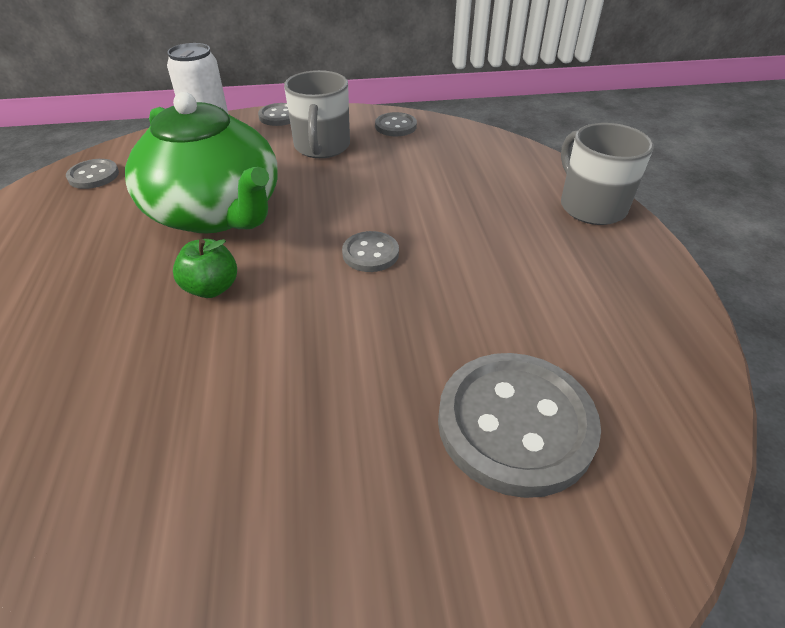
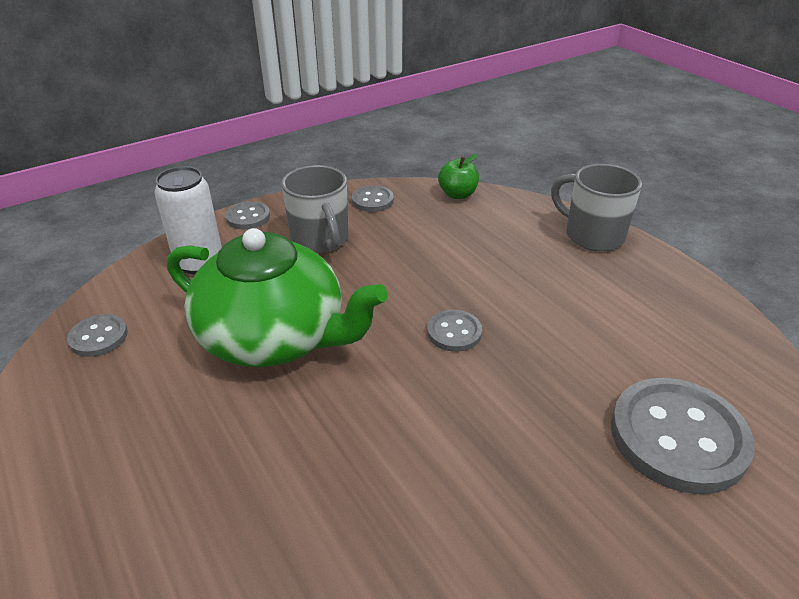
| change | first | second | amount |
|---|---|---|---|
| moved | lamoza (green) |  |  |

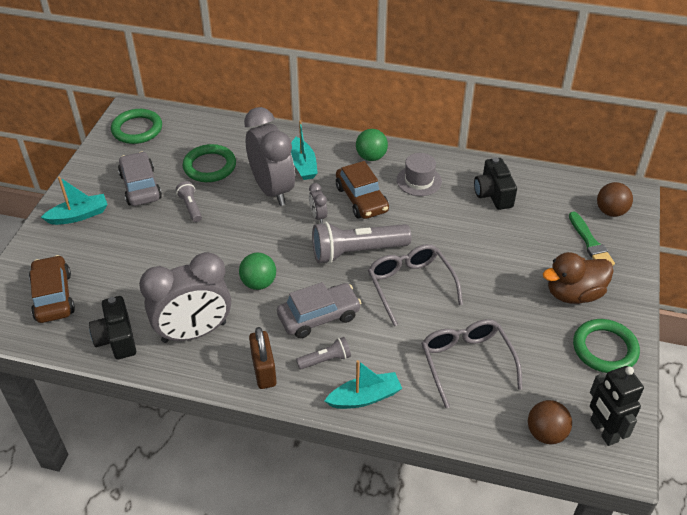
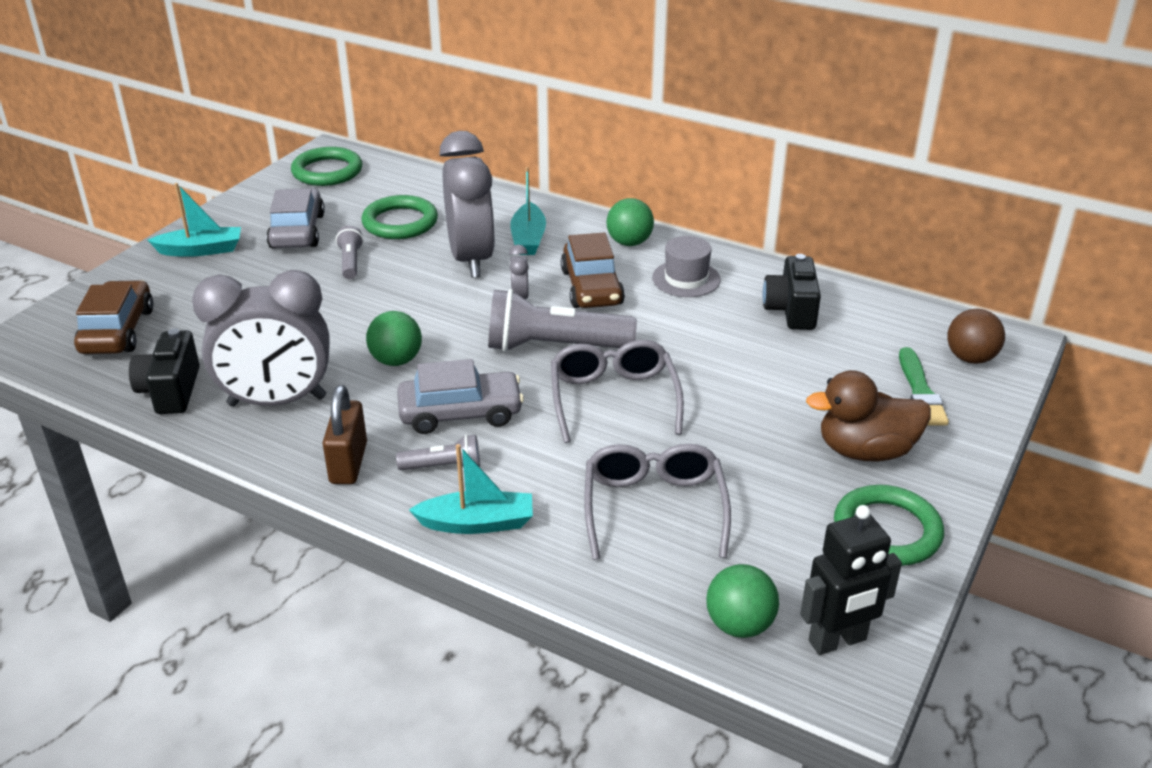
| change | first | second | amount |
|---|---|---|---|
| turned | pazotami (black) |  | 105 degrees counterclockwise |
| recoloured | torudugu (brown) (1st from left) | torudugu (green) (3rd from left) |  |

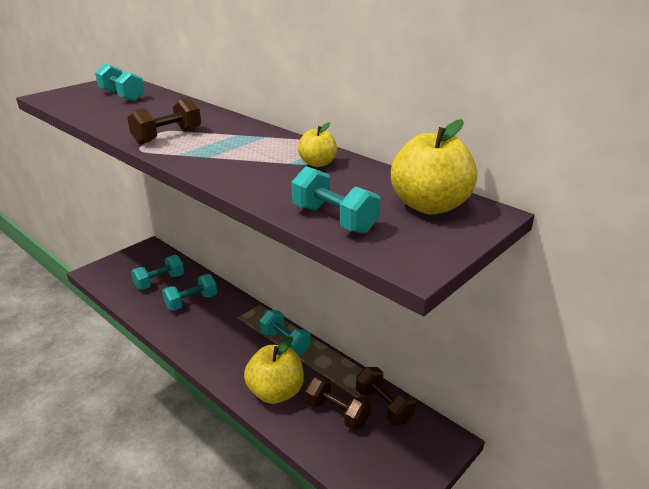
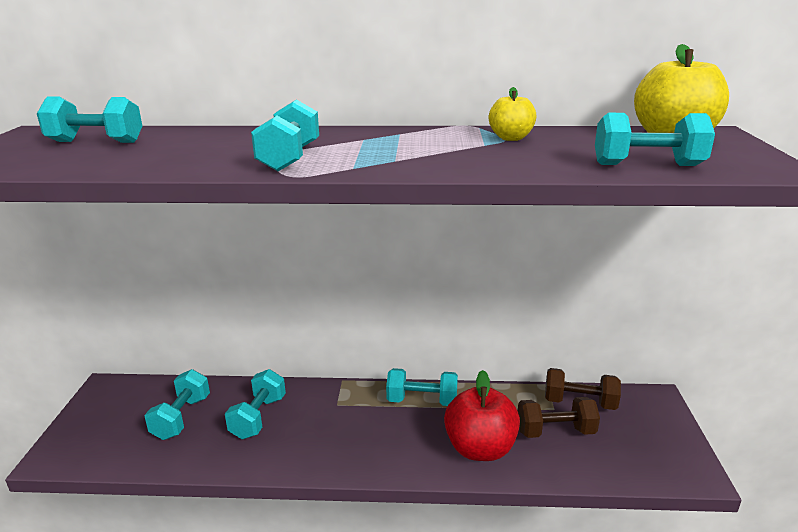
| change | first | second | amount |
|---|---|---|---|
| recoloured | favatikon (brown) (1st from left) | favatikon (turquoise) (4th from left) |  |
| recoloured | lamoza (yellow) (1st from left) | lamoza (red) |  |

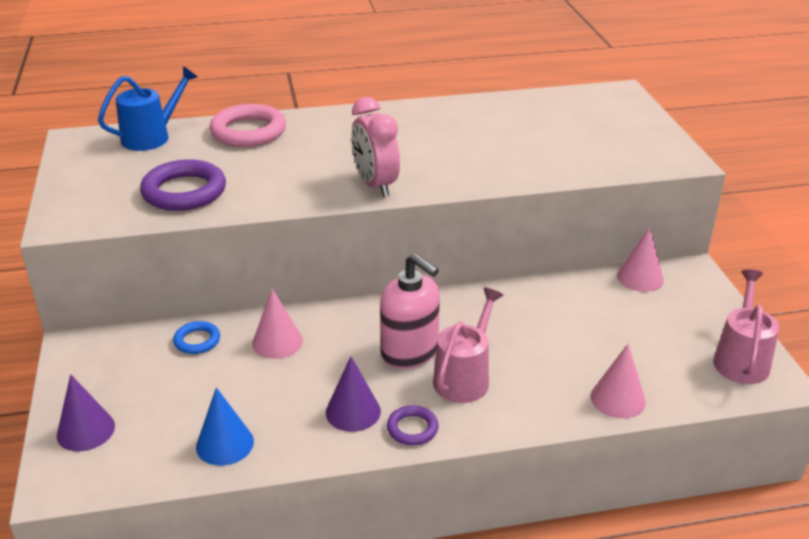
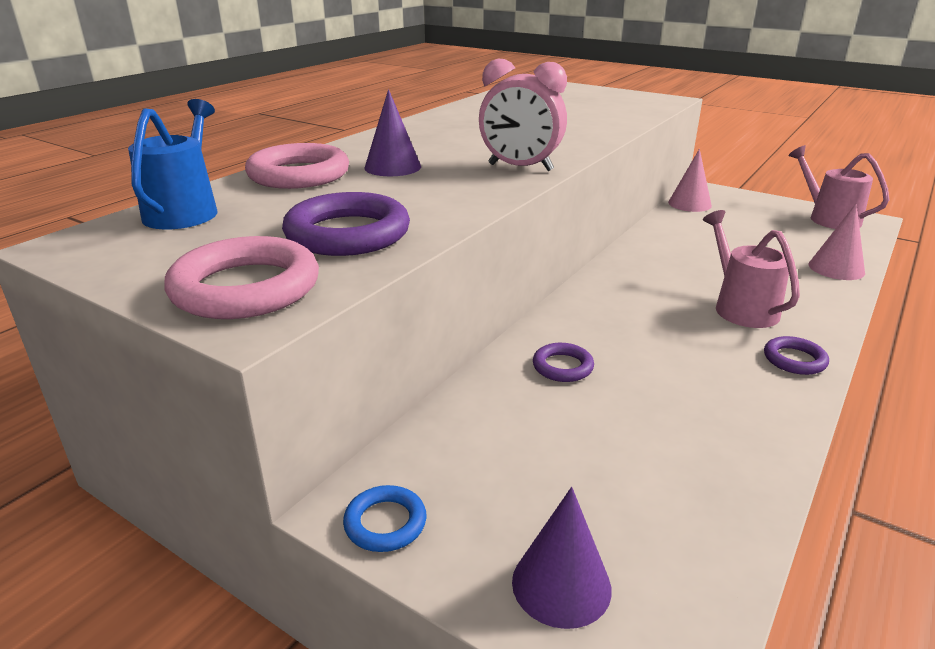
| change | first | second | amount |
|---|---|---|---|
| removed | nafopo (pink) |  |  |
| replaced | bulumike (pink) (1st from left) | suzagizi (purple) (2nd from left) |  |
| moved | suzagizi (blue) |  |  |
| moved | bulumike (purple) (2nd from left in the first image) | bulumike (purple) (1st from left) |  |
| removed | bulumike (blue) |  |  |
| added |  | suzagizi (pink) (1st from left) |  |

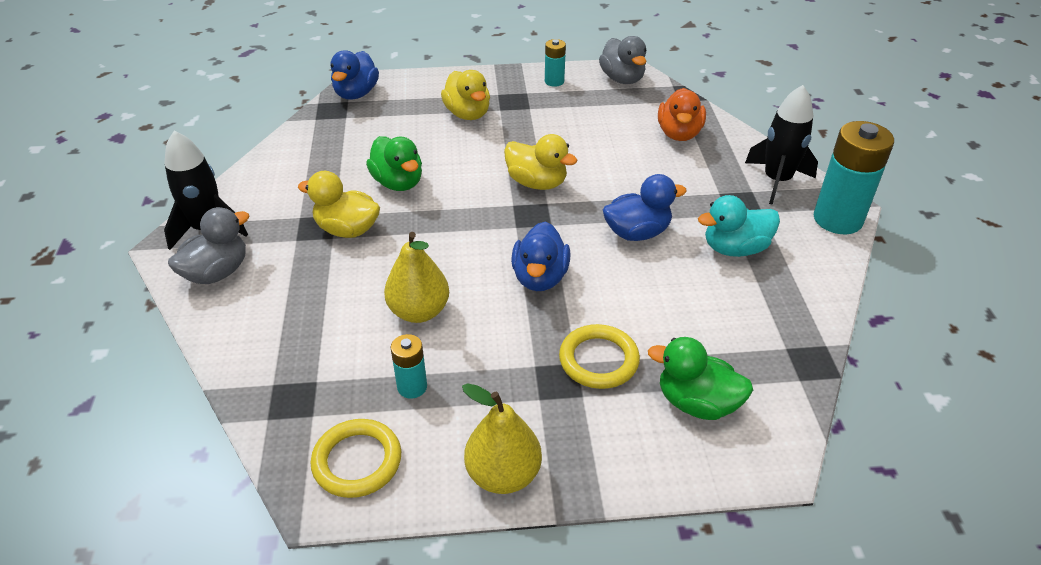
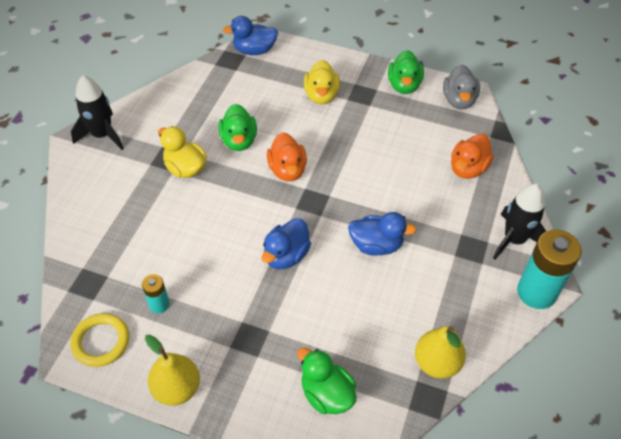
| change | first | second | amount |
|---|---|---|---|
| replaced | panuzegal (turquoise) (2nd from left) | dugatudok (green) (3rd from left) |  |
| turned | dugatudok (blue) (1st from left) |  | 45 degrees clockwise |
| removed | dugatudok (yellow) (3rd from left) |  |  |
| removed | dugatudok (turquoise) |  |  |
| removed | dugatudok (grey) (1st from left) |  |  |
| moved | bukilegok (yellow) (1st from left in the first image) | bukilegok (yellow) (2nd from left) |  |
| removed | suzagizi (yellow) (2nd from left) |  |  |
| added |  | dugatudok (orange) (1st from left) |  |

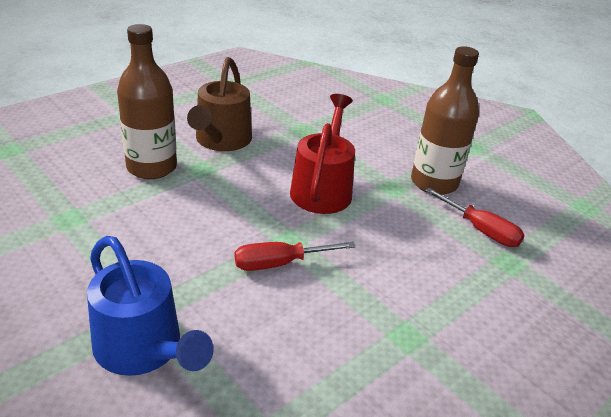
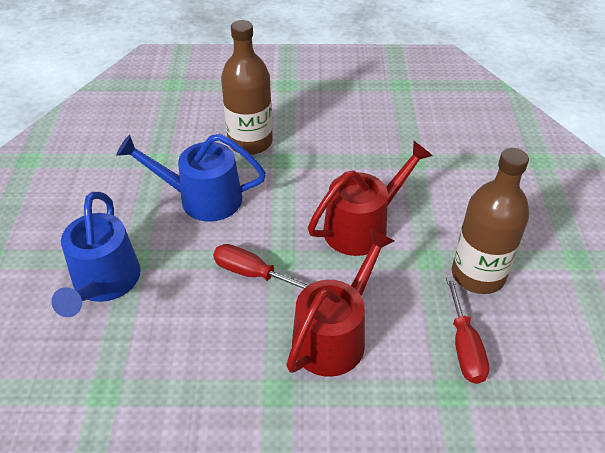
| change | first | second | amount |
|---|---|---|---|
| removed | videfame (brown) |  |  |
| added |  | videfame (blue) (2nd from left) |  |
| added |  | videfame (red) (1st from left) |  |

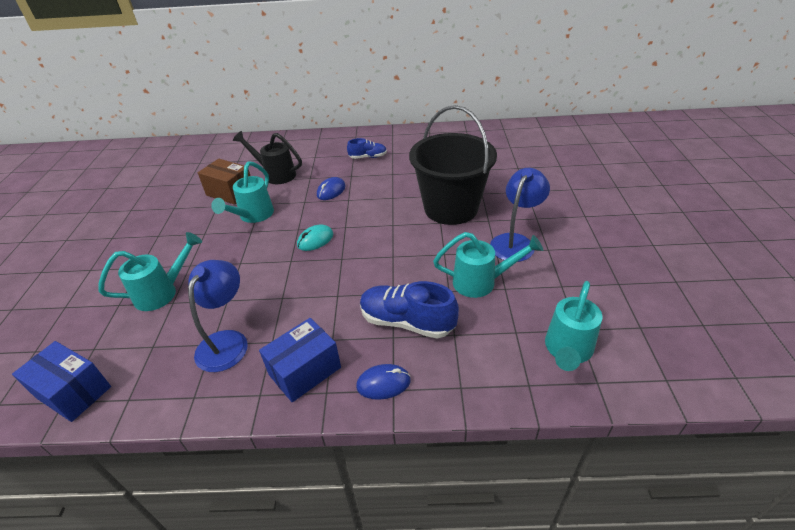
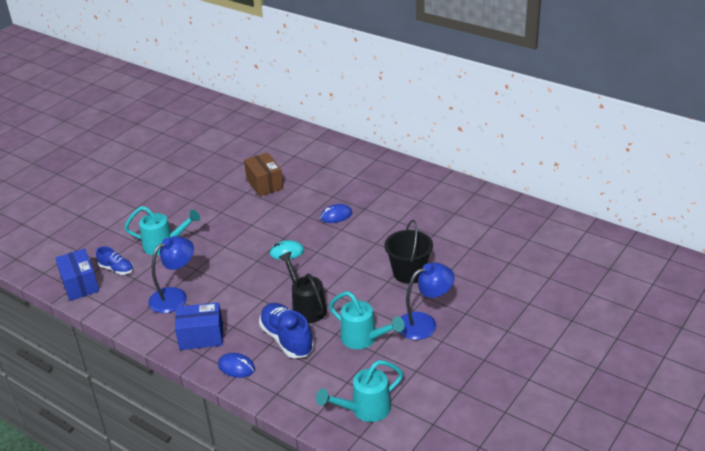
| change | first | second | amount |
|---|---|---|---|
| resized | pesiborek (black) |  | x0.62 |
| moved | videfame (black) |  |  |
| moved | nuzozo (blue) (1st from left) |  |  |
| removed | videfame (turquoise) (2nd from left) |  |  |

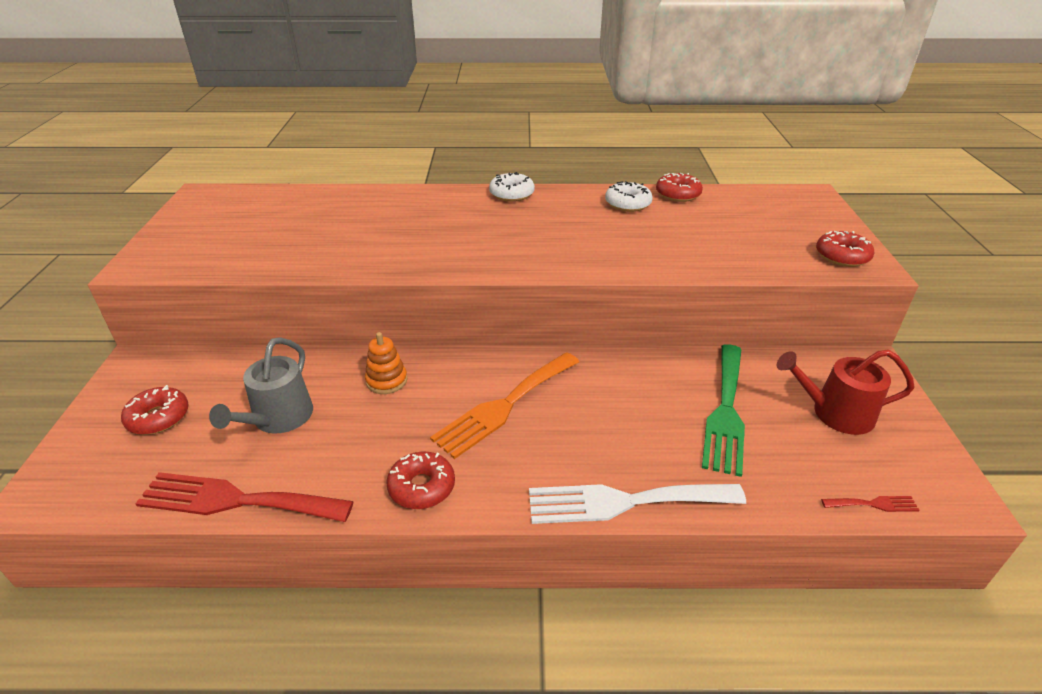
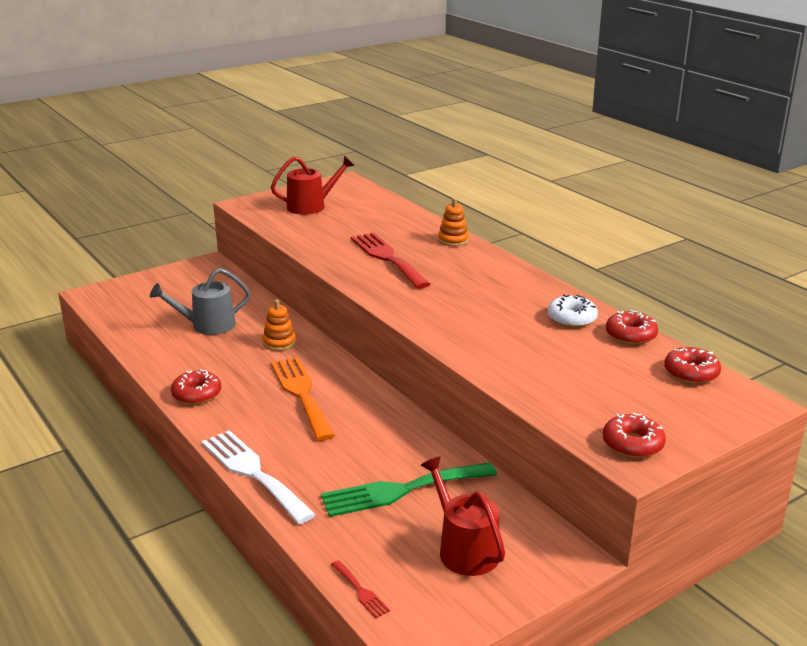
| change | first | second | amount |
|---|---|---|---|
| removed | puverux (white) (1st from left) |  |  |
| turned | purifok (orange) |  | 60 degrees clockwise |
| moved | puverux (red) (1st from left in the first image) | puverux (red) (4th from left) |  |
| moved | purifok (red) (1st from left in the first image) | purifok (red) (2nd from left) |  |
| added |  | videfame (red) (1st from left) |  |
| added |  | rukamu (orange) (2nd from left) |  |

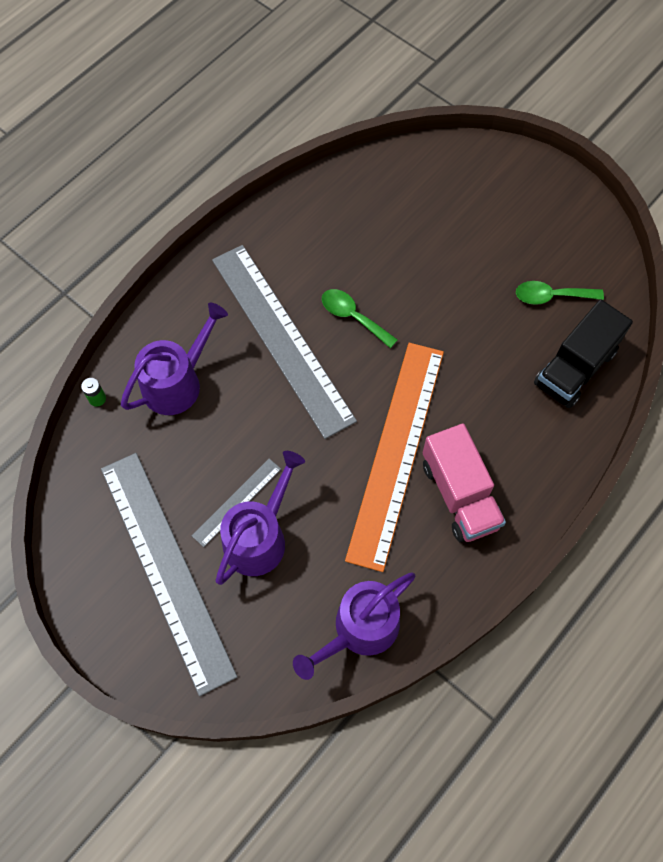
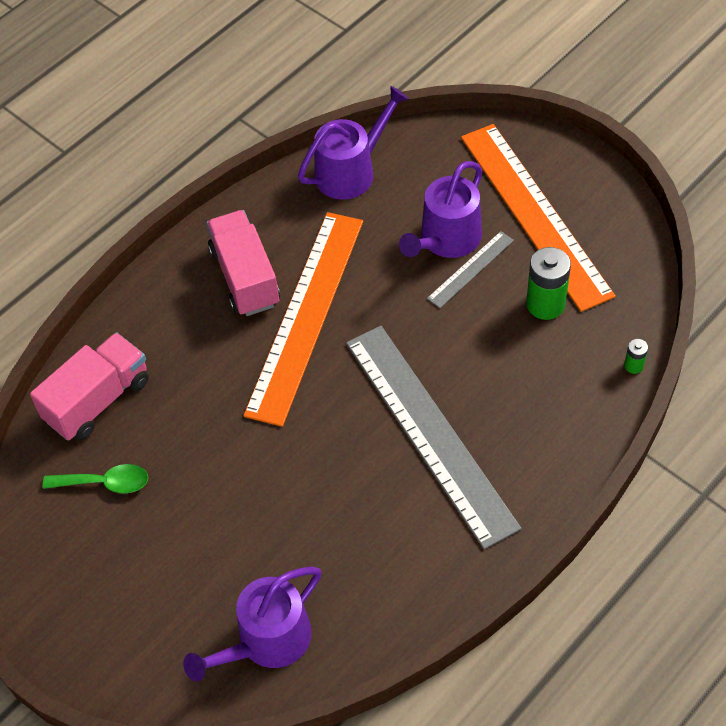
| change | first | second | amount |
|---|---|---|---|
| removed | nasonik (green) (1st from left) |  |  |
| recoloured | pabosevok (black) | pabosevok (pink) (1st from left) |  |
| moved | videfame (purple) (1st from left) |  |  |
| recoloured | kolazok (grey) (1st from left) | kolazok (orange) (2nd from left) |  |
| added |  | panuzegal (green) (1st from left) |  |

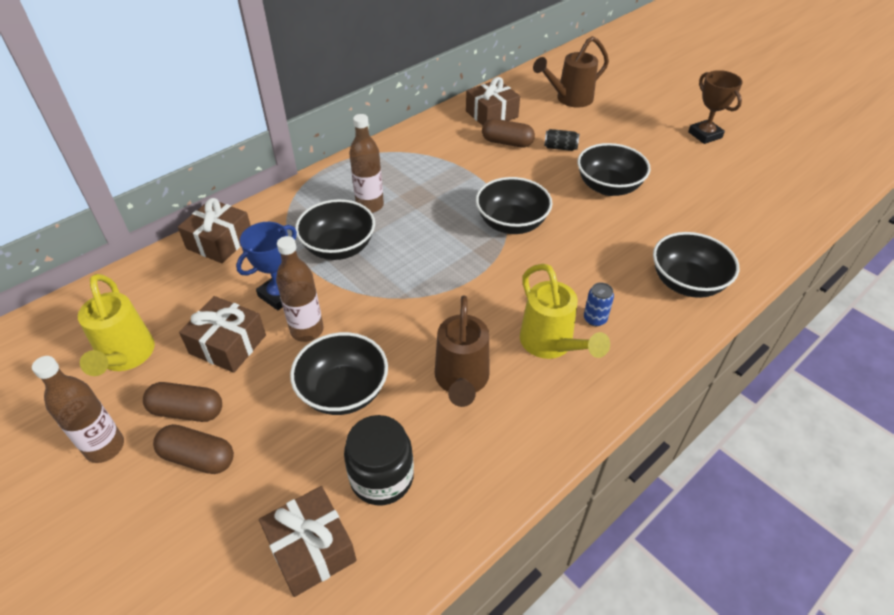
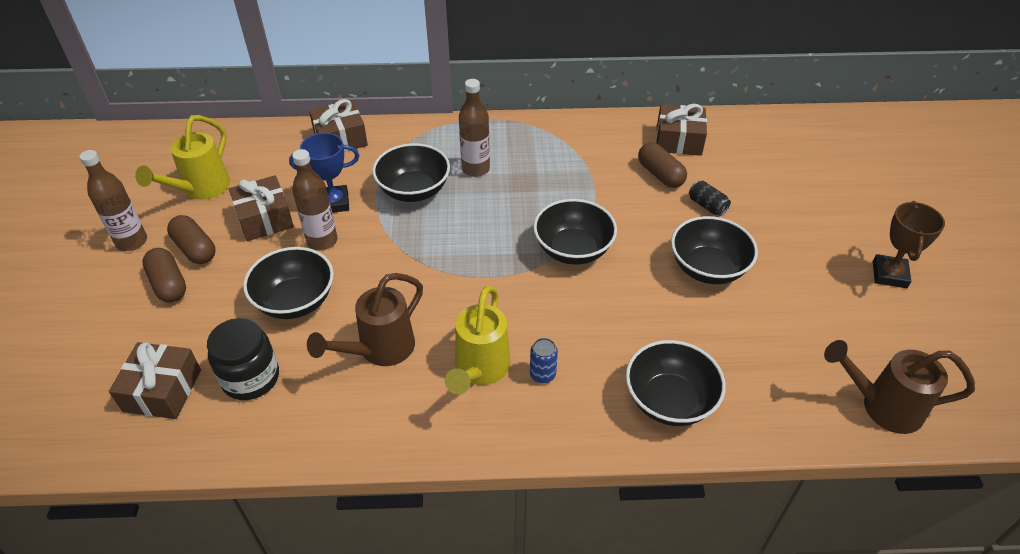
| change | first | second | amount |
|---|---|---|---|
| moved | videfame (brown) (2nd from left) |  |  |

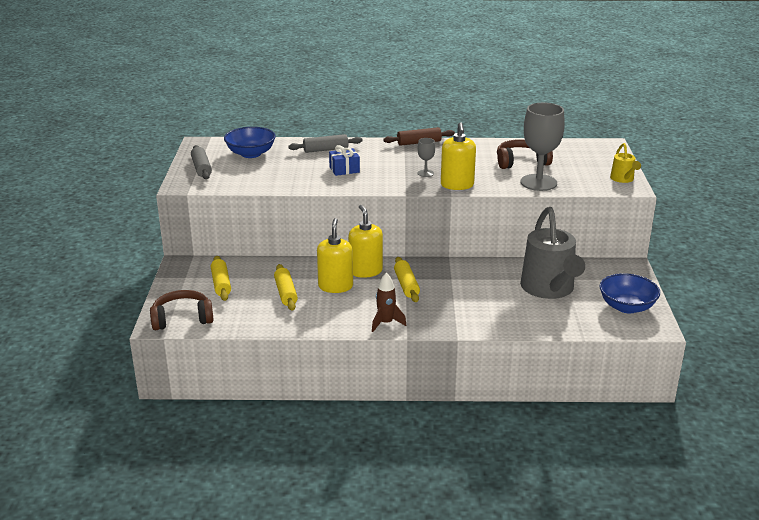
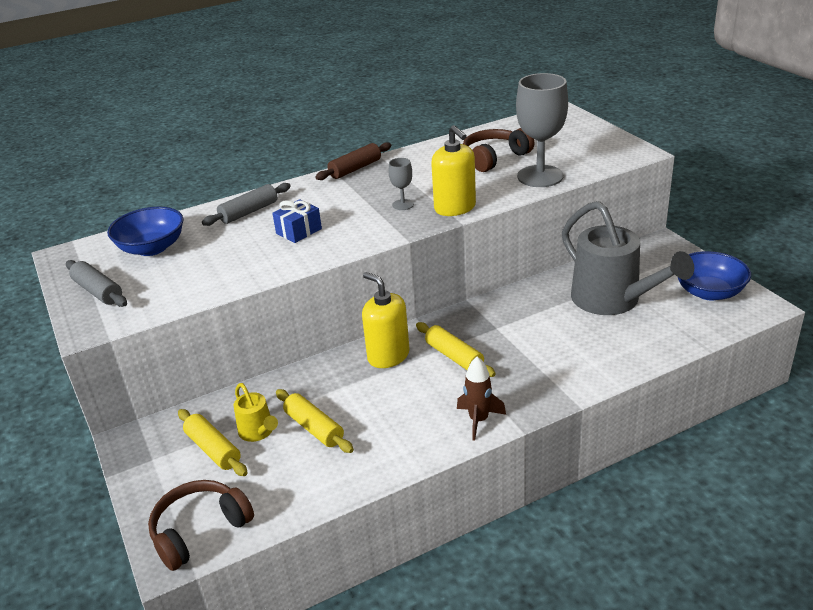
| change | first | second | amount |
|---|---|---|---|
| moved | videfame (yellow) |  |  |
| removed | nafopo (yellow) (1st from left) |  |  |

